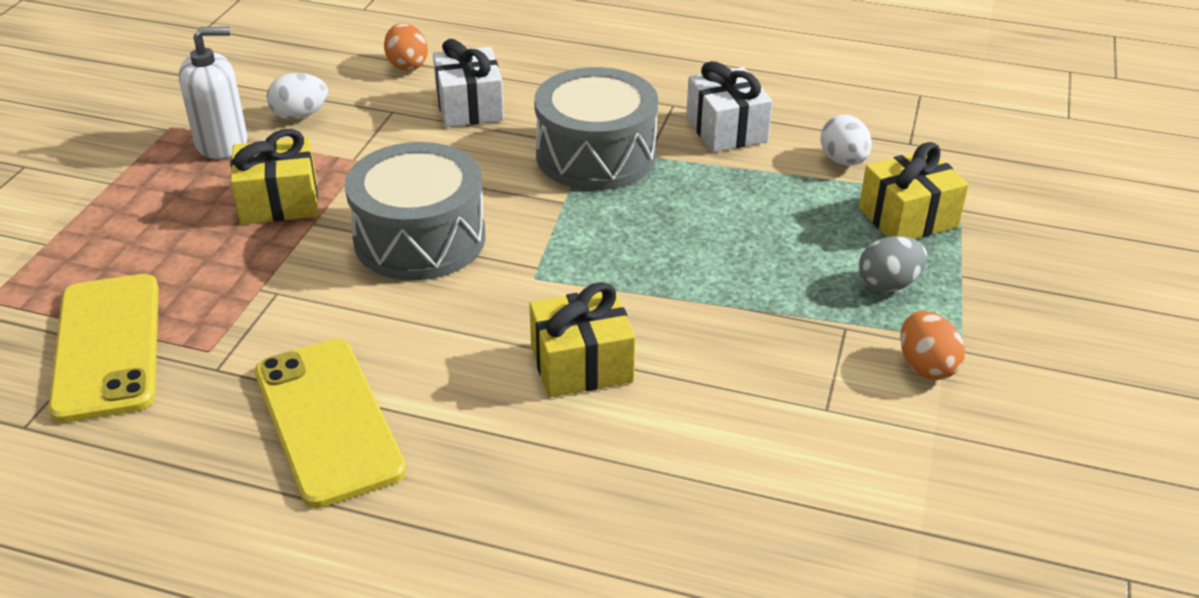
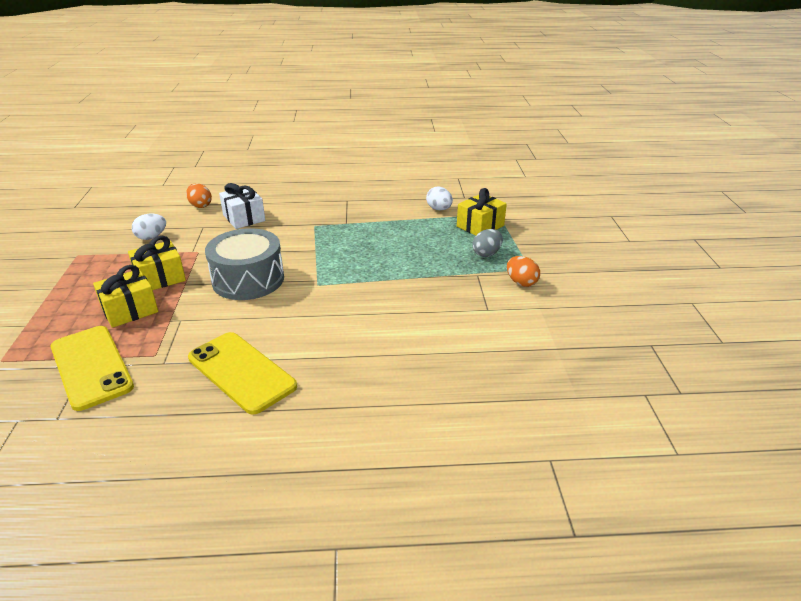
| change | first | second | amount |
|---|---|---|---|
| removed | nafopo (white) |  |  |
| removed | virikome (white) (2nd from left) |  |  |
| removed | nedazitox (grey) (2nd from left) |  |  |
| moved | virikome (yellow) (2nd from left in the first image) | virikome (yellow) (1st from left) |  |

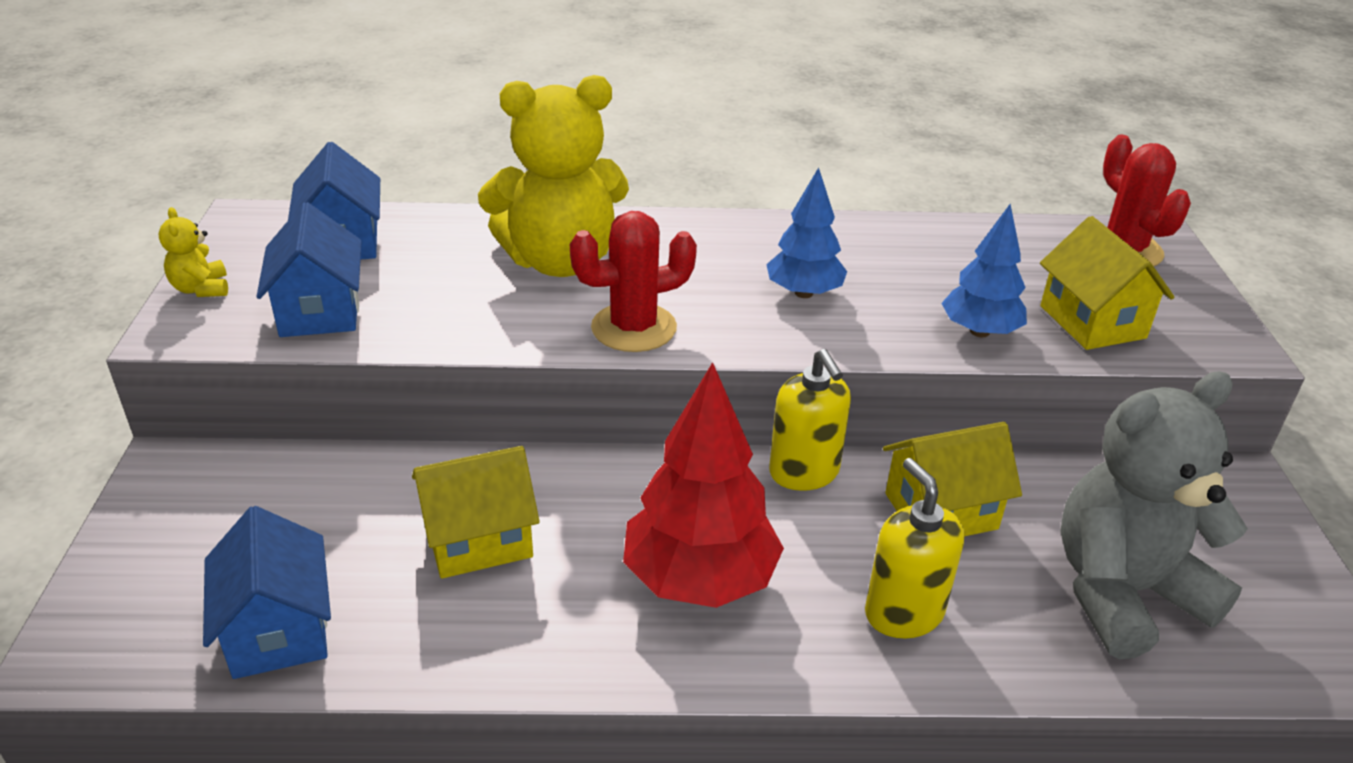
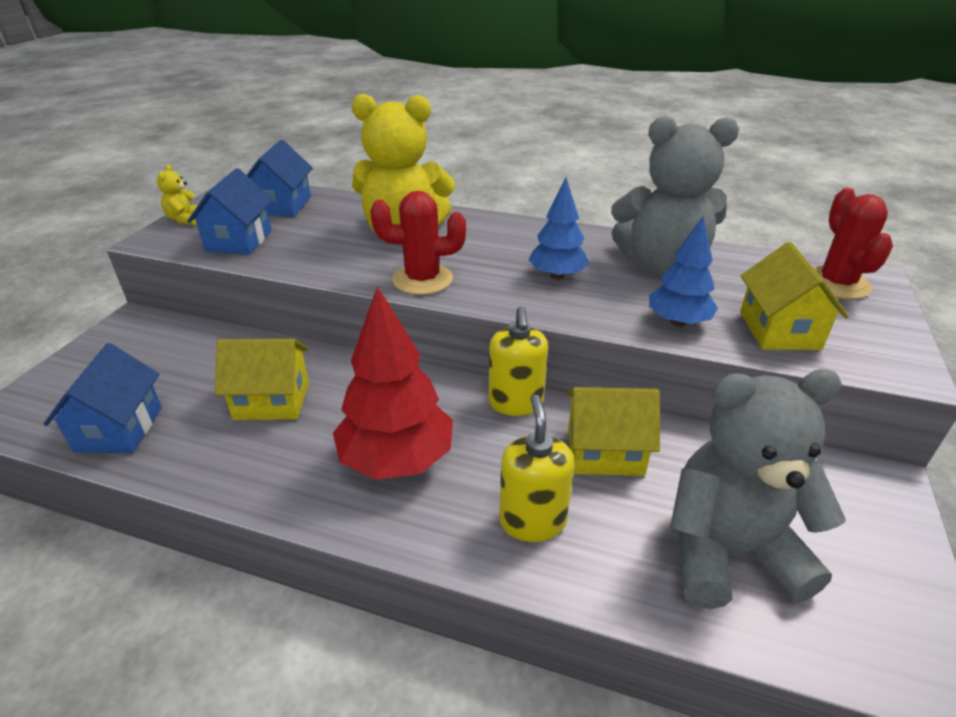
| change | first | second | amount |
|---|---|---|---|
| added |  | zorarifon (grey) (1st from left) |  |

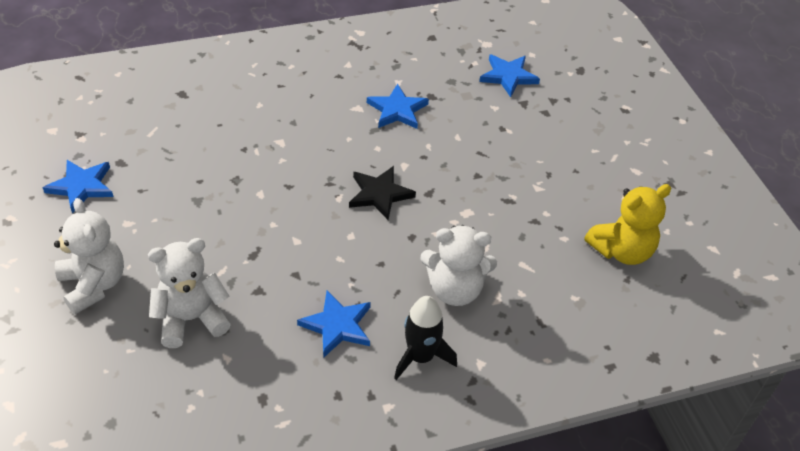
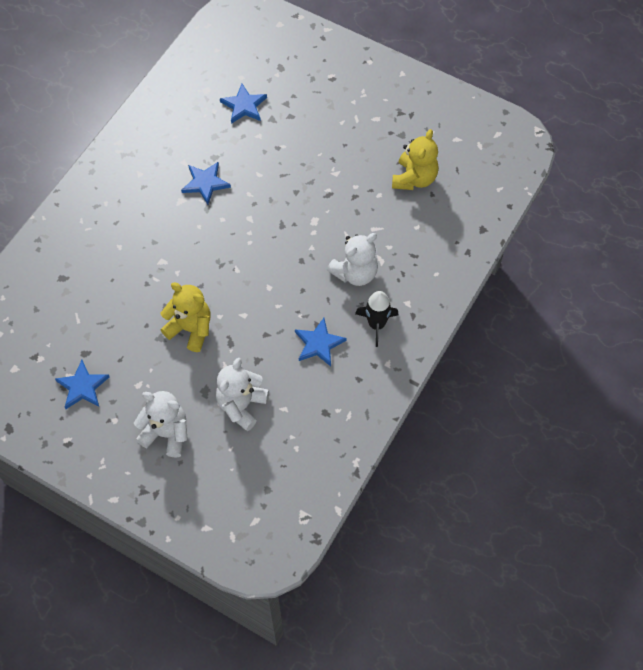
| change | first | second | amount |
|---|---|---|---|
| removed | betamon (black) |  |  |
| added |  | zorarifon (yellow) (1st from left) |  |

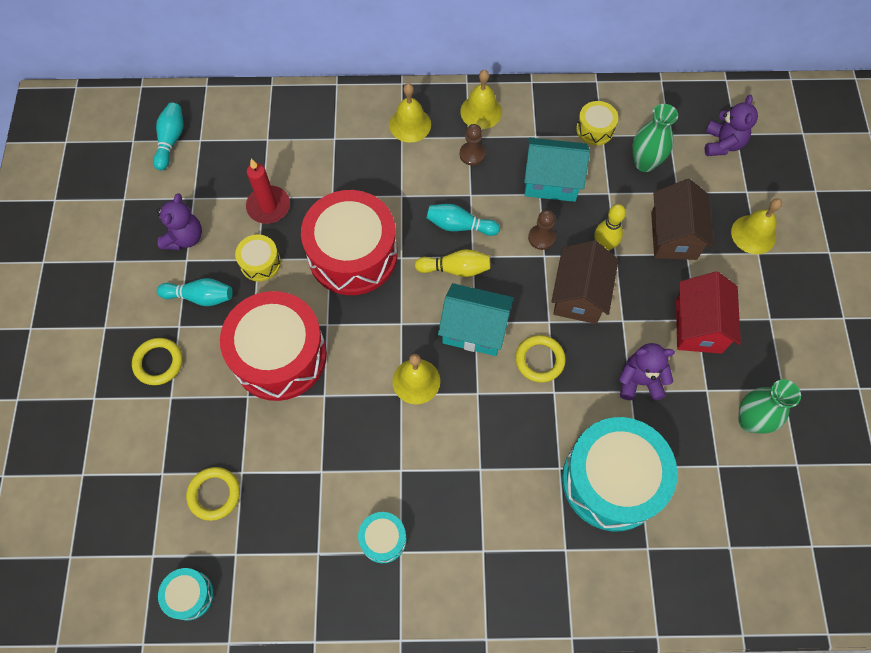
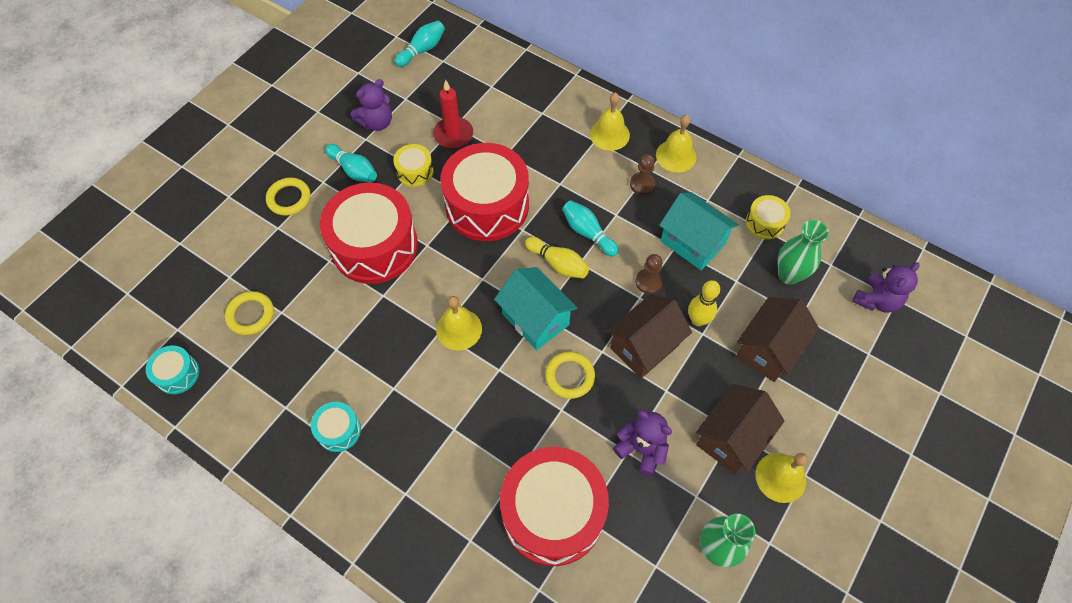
| change | first | second | amount |
|---|---|---|---|
| moved | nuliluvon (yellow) (4th from left) |  |  |
| recoloured | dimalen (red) | dimalen (brown) (2nd from left) |  |
| recoloured | nedazitox (turquoise) (3rd from left) | nedazitox (red) (3rd from left) |  |

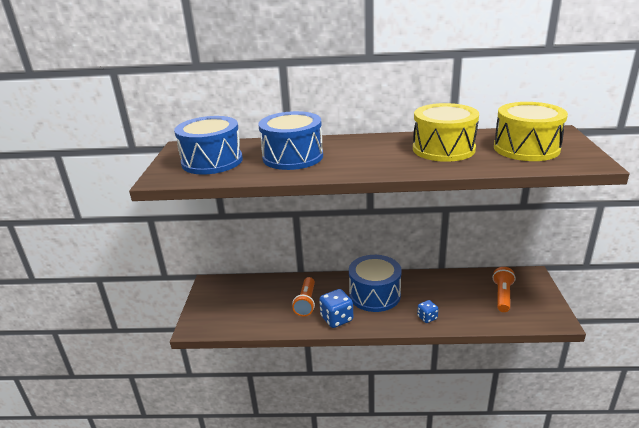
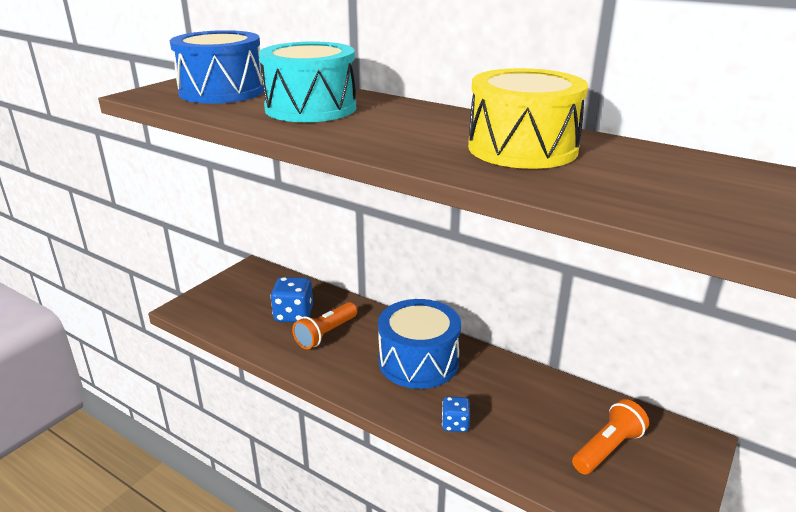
| change | first | second | amount |
|---|---|---|---|
| removed | nedazitox (yellow) (2nd from left) |  |  |
| recoloured | nedazitox (blue) (2nd from left) | nedazitox (turquoise) |  |
| moved | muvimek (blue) (1st from left) |  |  |

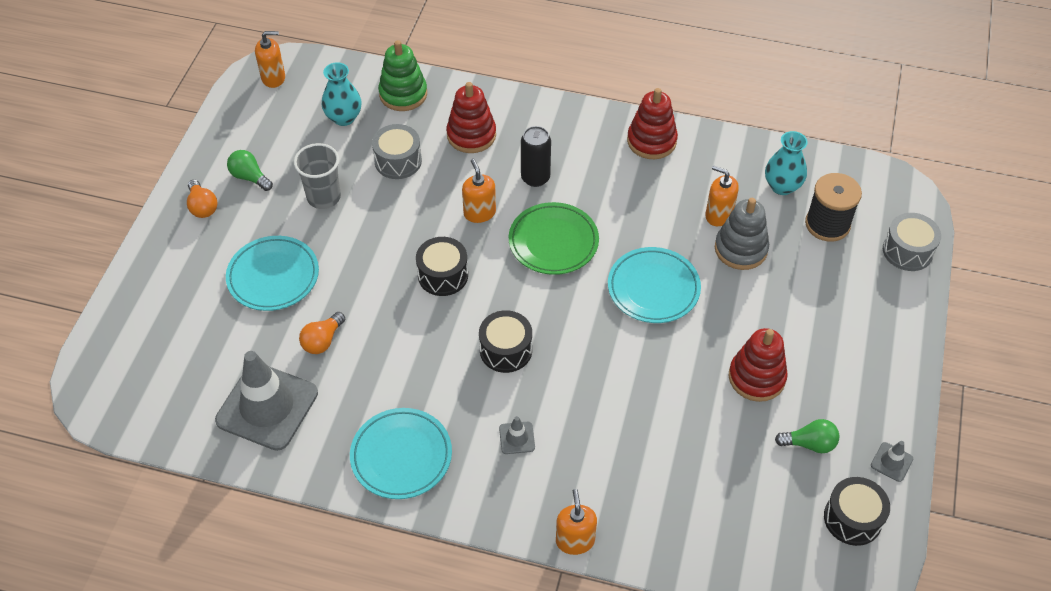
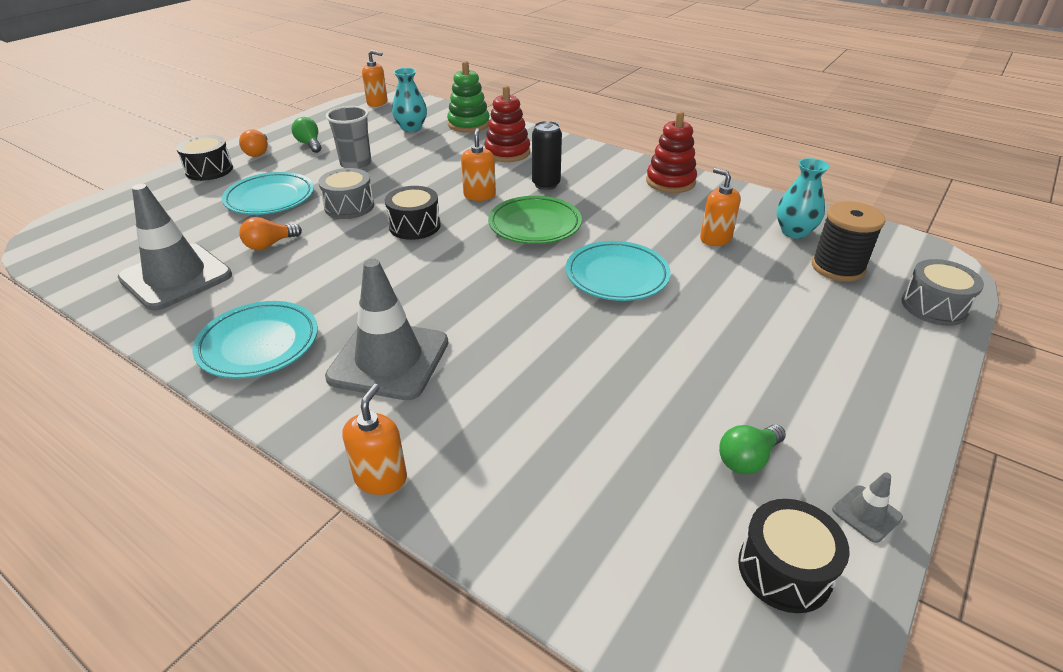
| change | first | second | amount |
|---|---|---|---|
| moved | nedazitox (grey) (1st from left) |  |  |
| removed | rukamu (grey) |  |  |
| moved | nedazitox (black) (2nd from left in the first image) | nedazitox (black) (1st from left) |  |
| removed | rukamu (red) (3rd from left) |  |  |
| resized | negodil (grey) (2nd from left) |  | x2.43 |
| turned | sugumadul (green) (2nd from left) |  | 120 degrees clockwise |

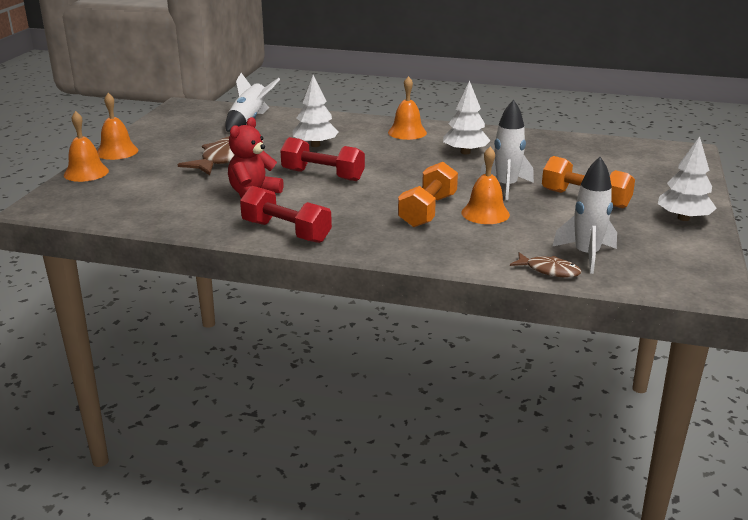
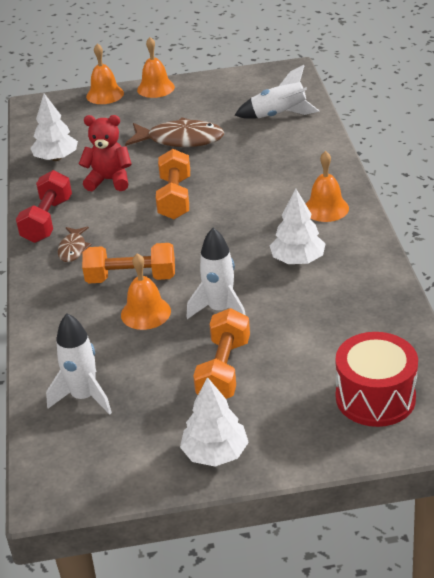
| change | first | second | amount |
|---|---|---|---|
| moved | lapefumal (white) (1st from left) |  |  |
| recoloured | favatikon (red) (2nd from left) | favatikon (orange) (2nd from left) |  |
| moved | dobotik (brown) (2nd from left in the first image) | dobotik (brown) (1st from left) |  |
| added |  | nedazitox (red) |  |

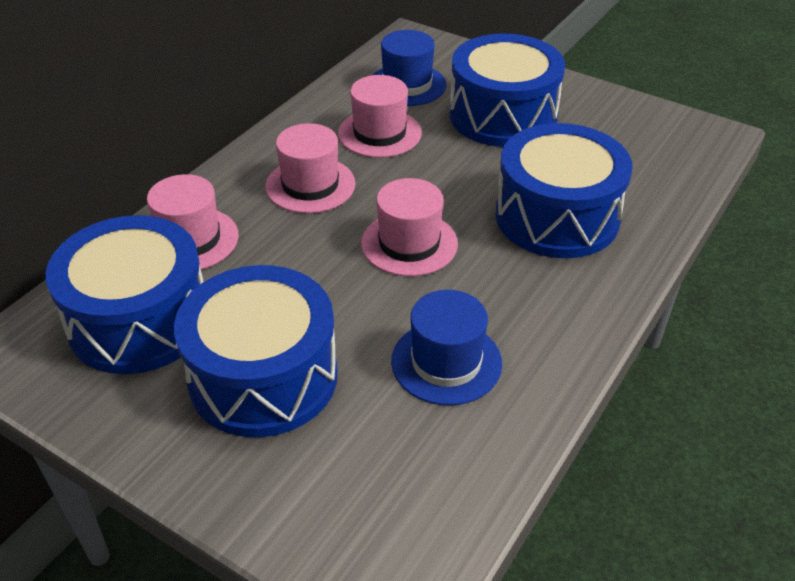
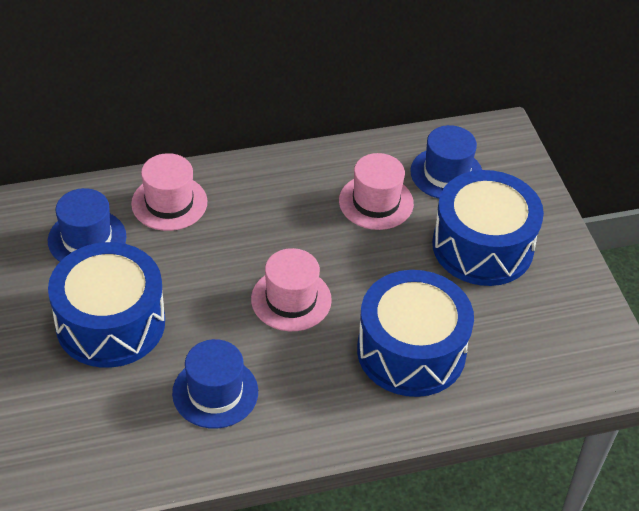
| change | first | second | amount |
|---|---|---|---|
| removed | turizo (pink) (2nd from left) |  |  |
| replaced | nedazitox (blue) (1st from left) | turizo (blue) (1st from left) |  |

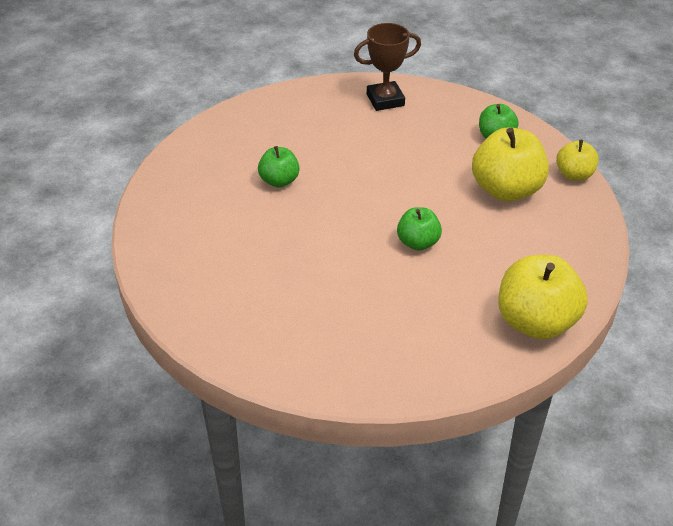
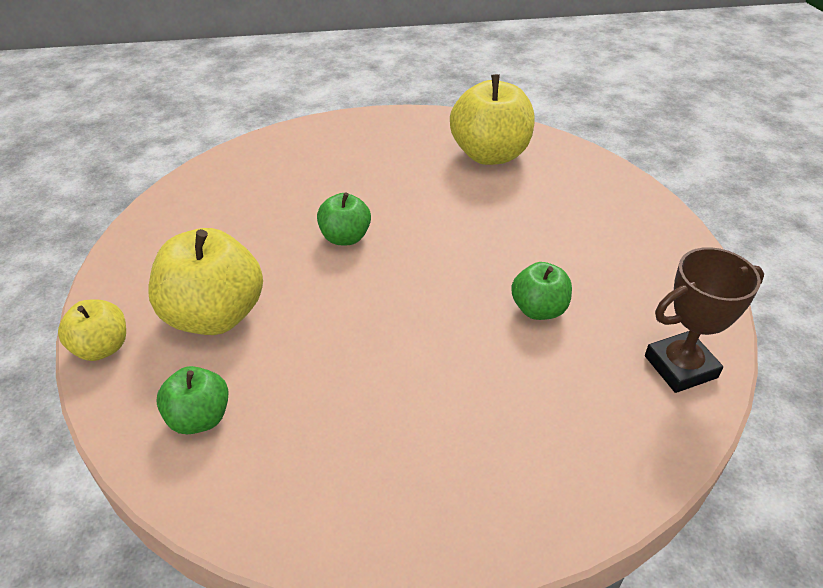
| change | first | second | amount |
|---|---|---|---|
| moved | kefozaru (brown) |  |  |
| moved | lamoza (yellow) (2nd from left in the first image) | lamoza (yellow) (3rd from left) |  |

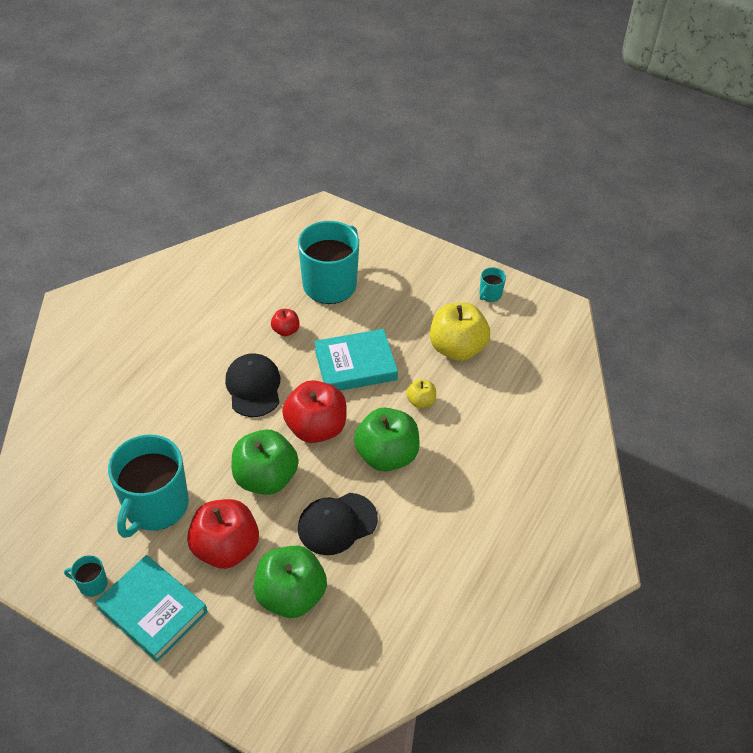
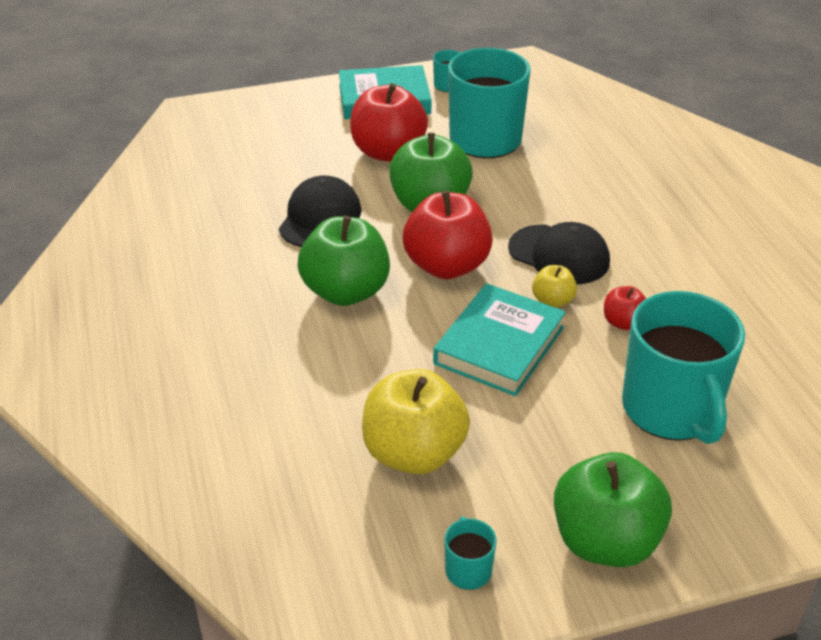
| change | first | second | amount |
|---|---|---|---|
| moved | lamoza (yellow) (1st from left in the first image) | lamoza (yellow) (2nd from left) |  |
| moved | lamoza (green) (2nd from left in the first image) | lamoza (green) (3rd from left) |  |

